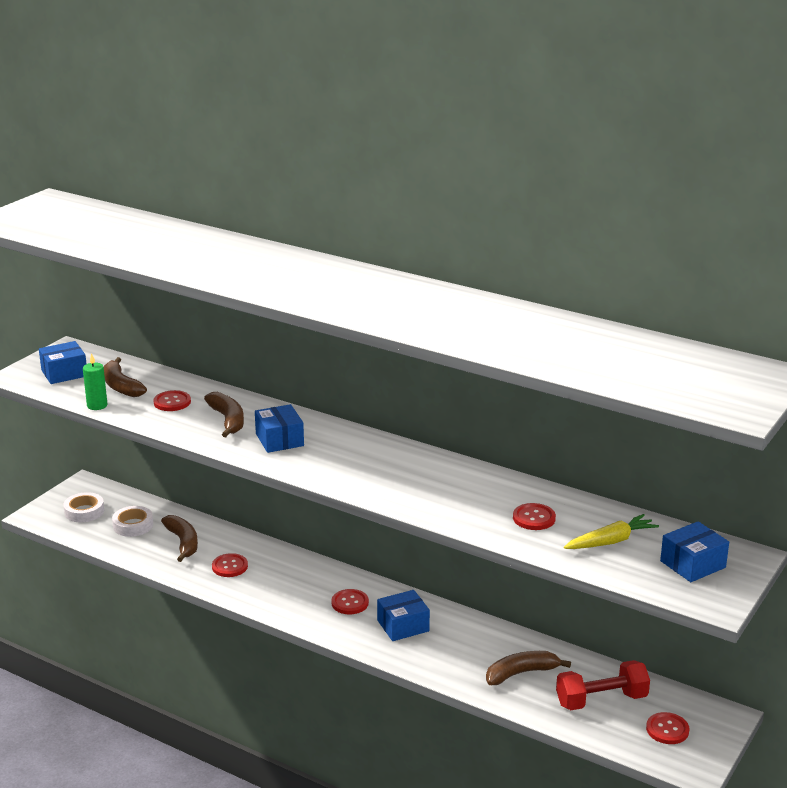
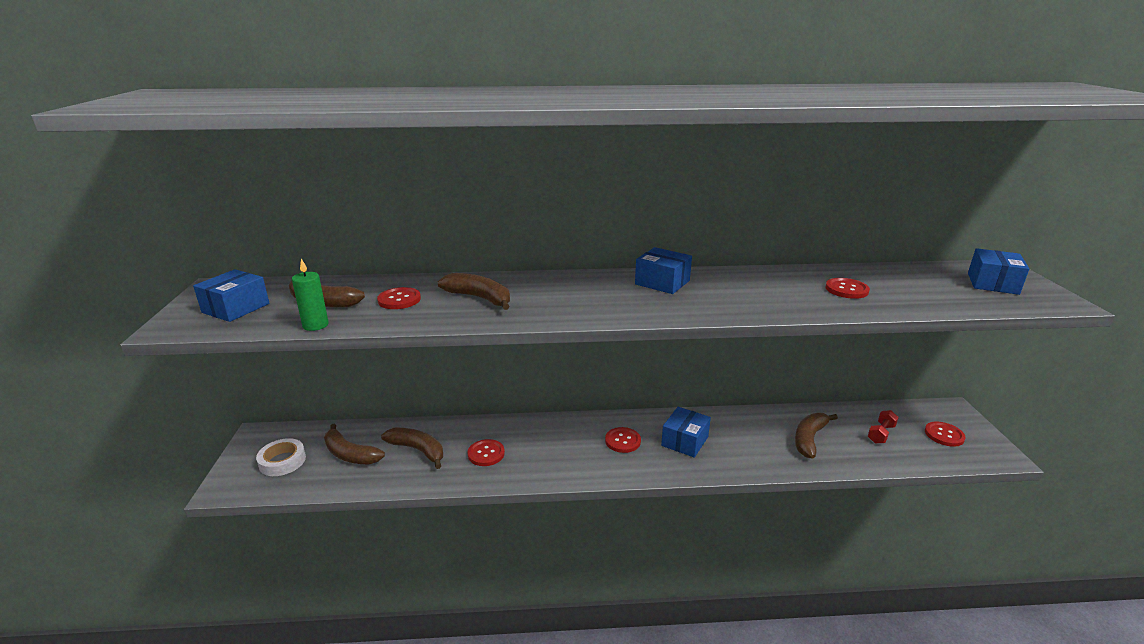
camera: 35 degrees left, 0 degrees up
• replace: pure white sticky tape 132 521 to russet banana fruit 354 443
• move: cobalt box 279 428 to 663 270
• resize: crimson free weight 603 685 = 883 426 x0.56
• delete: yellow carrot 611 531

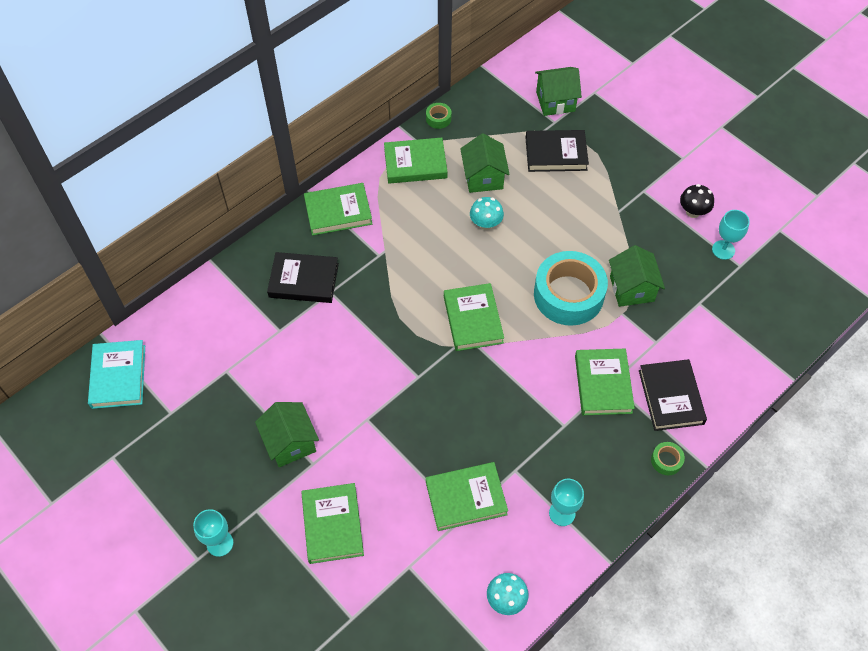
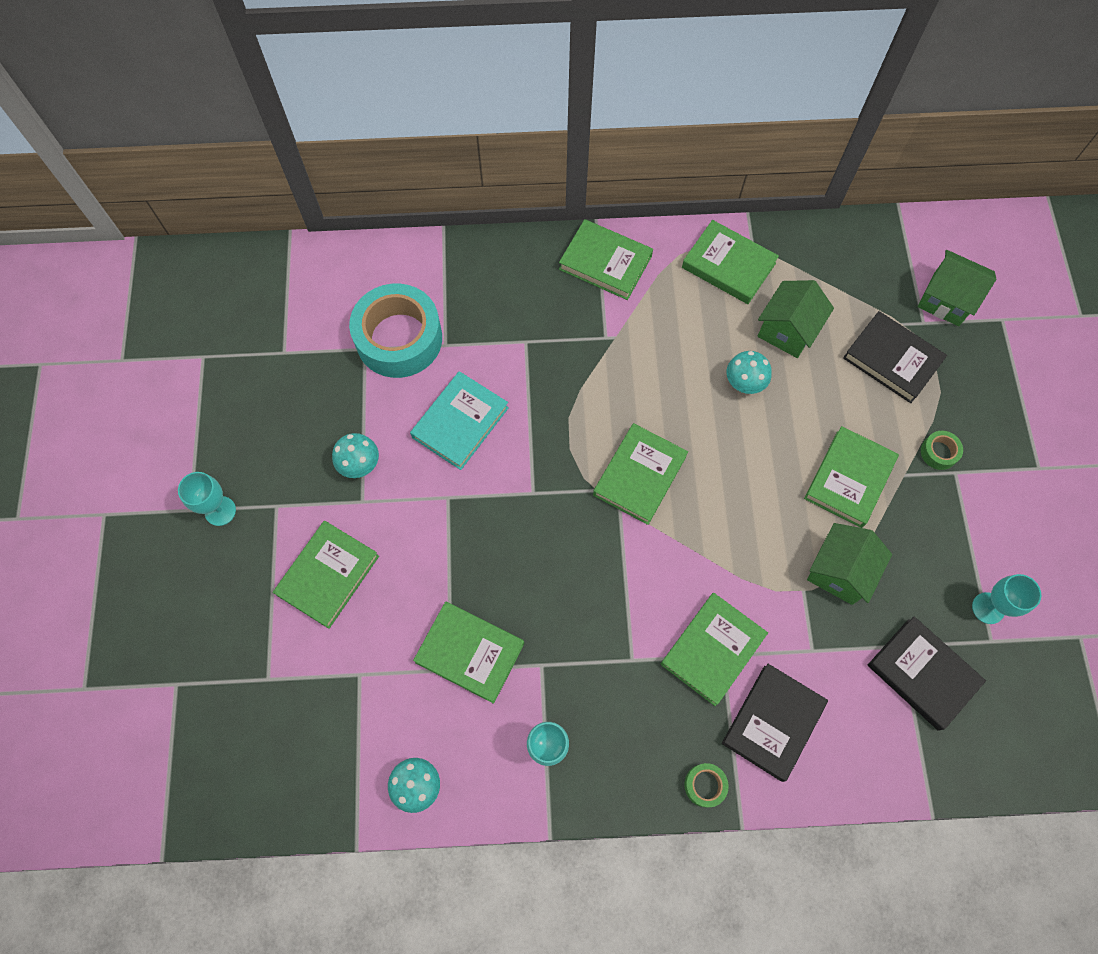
camera: 40 degrees right, 10 degrees up
• move: teal hardback 116 374 to 459 420
• replace: leaf-green toy house 287 434 to teal fungus 355 455
• move: jet-black hardback 303 277 to 927 673
• move: leaf-green sticky tape 438 116 to 942 450
• move: teal sticky tape 571 288 to 395 331
• delete: jet-black fungus 697 201
• insert: leaf-green hardback 851 477

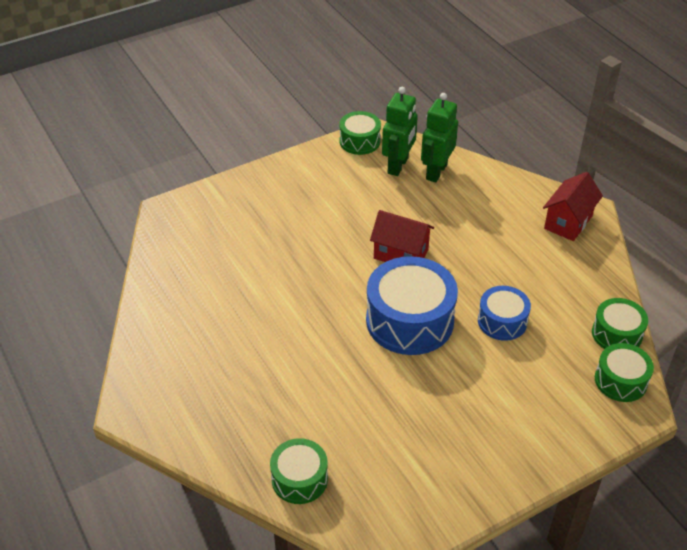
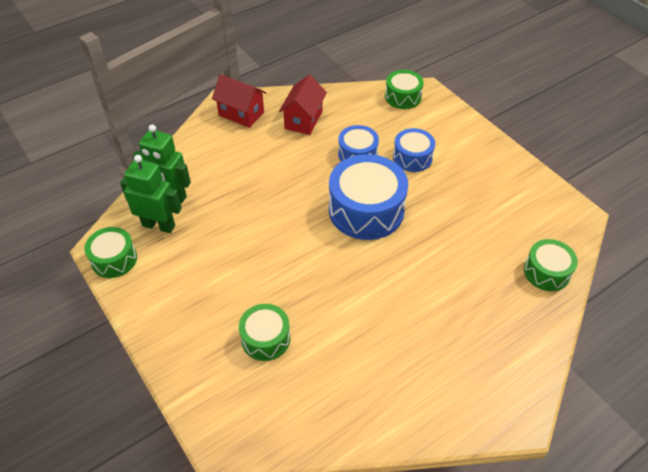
camera: 95 degrees left, 5 degrees up
• move: crimson toy house 402 236 to 303 104
• move: leaf-green drum 620 323 to 264 332
• insert: cobalt drum 414 150

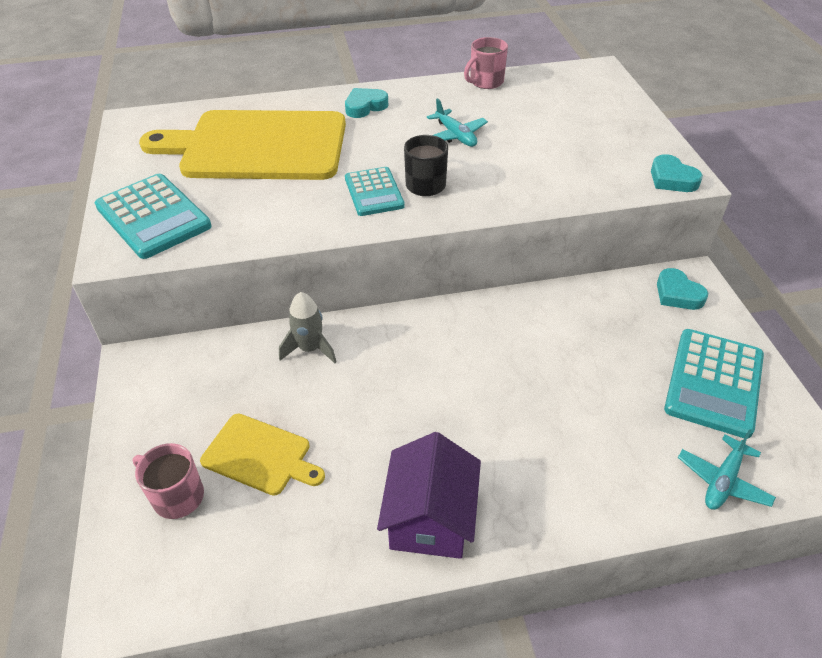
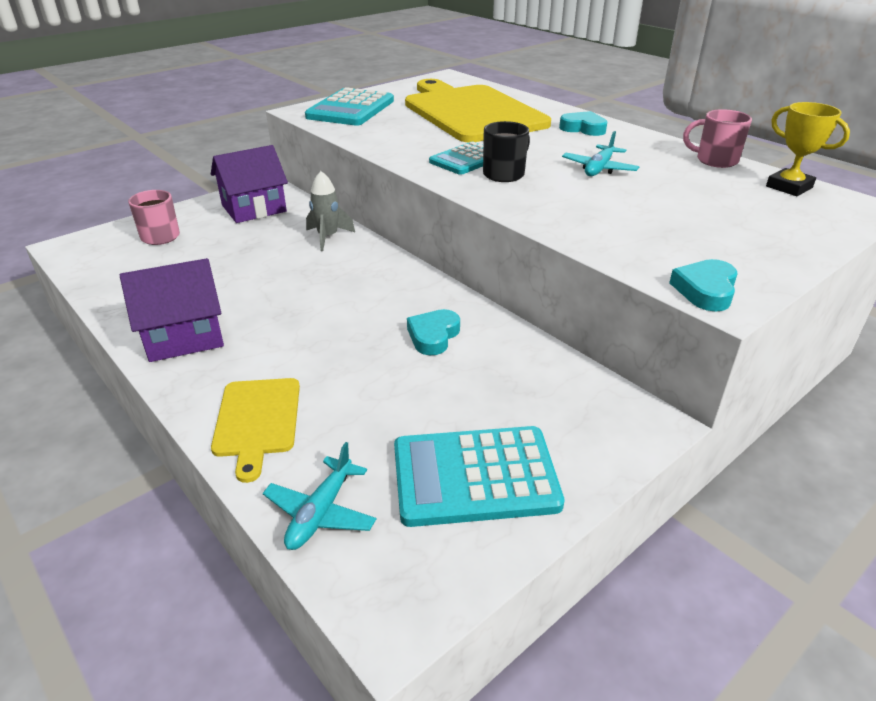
camera: 60 degrees right, 10 degrees down
• move: yellow cutting board 262 455 to 255 430
• move: teal heart 682 289 to 433 332
• rotate: teal toy plane 727 469 = 319 496 75 degrees counterclockwise
• insert: purple toy house 249 184
• insert: yellow prize cup 808 149

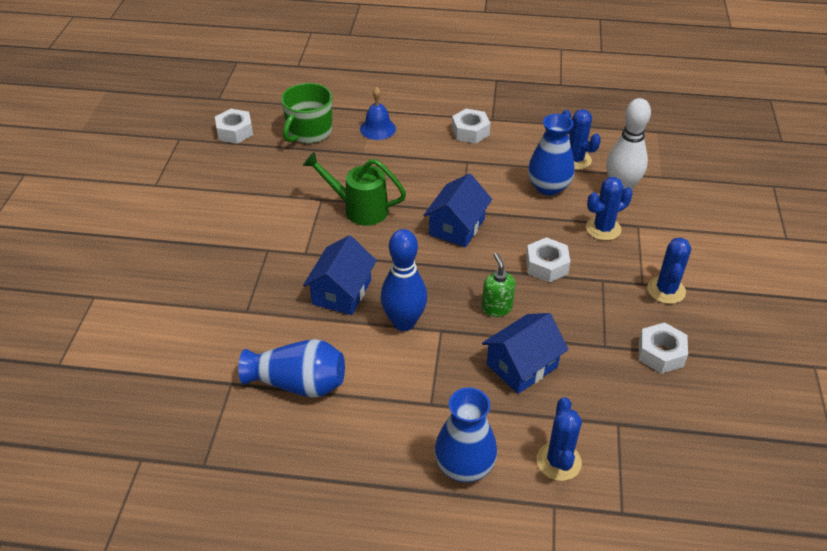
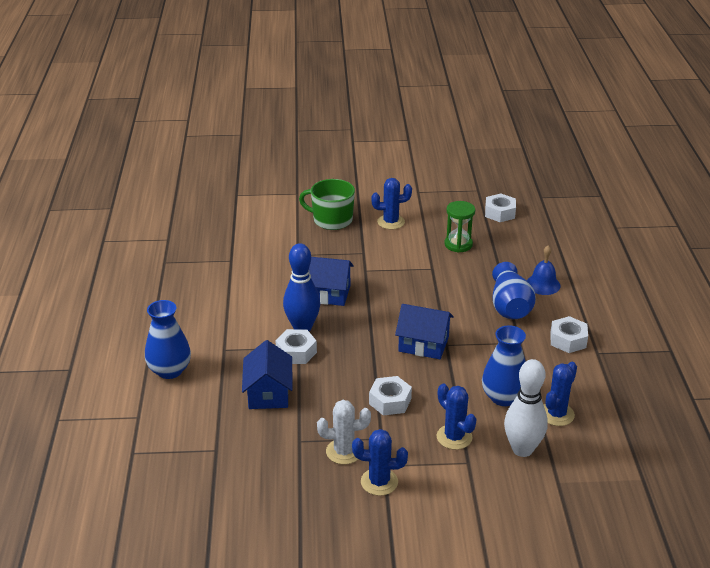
camera: 80 degrees right, 10 degrees down
• move: cobalt vase 291 368 to 514 290
• move: leaf-green tea mug 306 113 to 327 204
• delete: leaf-green sprinkling can 354 188
• delete: leaf-green soap dispenser 498 285
• rotate: cobalt toy house 525 353 = 267 374 45 degrees clockwise
• move: cobalt prickly plant 559 439 to 391 203
• move: pure white hexagon nut 663 348 to 296 346
• insert: pure white prickly plant 344 432
• insert: leaf-green sand timer 459 227

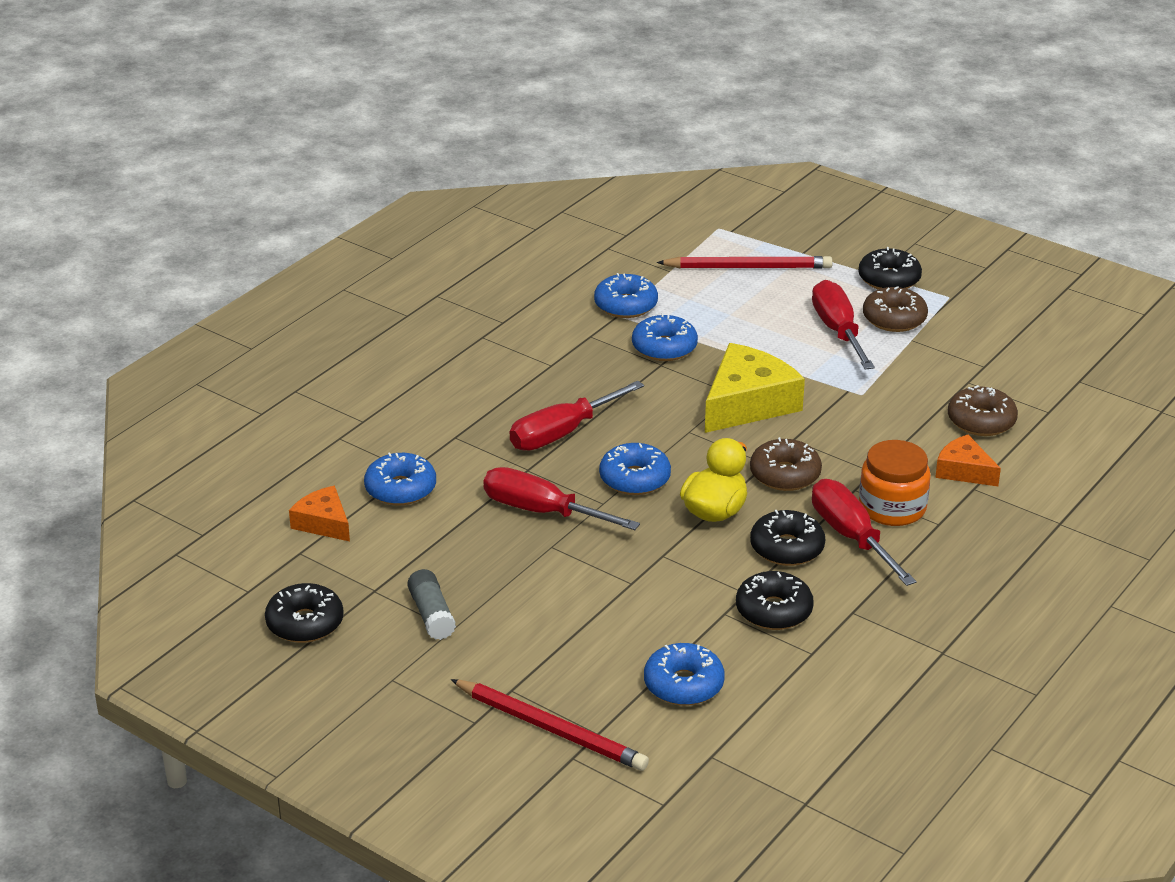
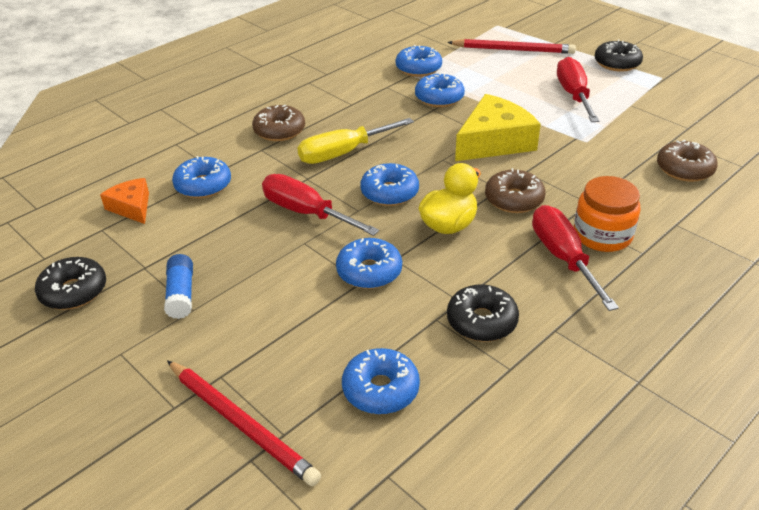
camera: 10 degrees right, 5 degrees up
• recolor: ash-grey glue 431 604 to cobalt glue 178 286
• recolor: crimson screwdriver 577 416 to yellow screwdriver 355 141
• delete: jet-black glazed donut 787 538
• move: russet glazed donut 895 309 to 278 123
• delete: bright orange cheese wedge 968 460
• insert: cobalt glazed donut 369 263

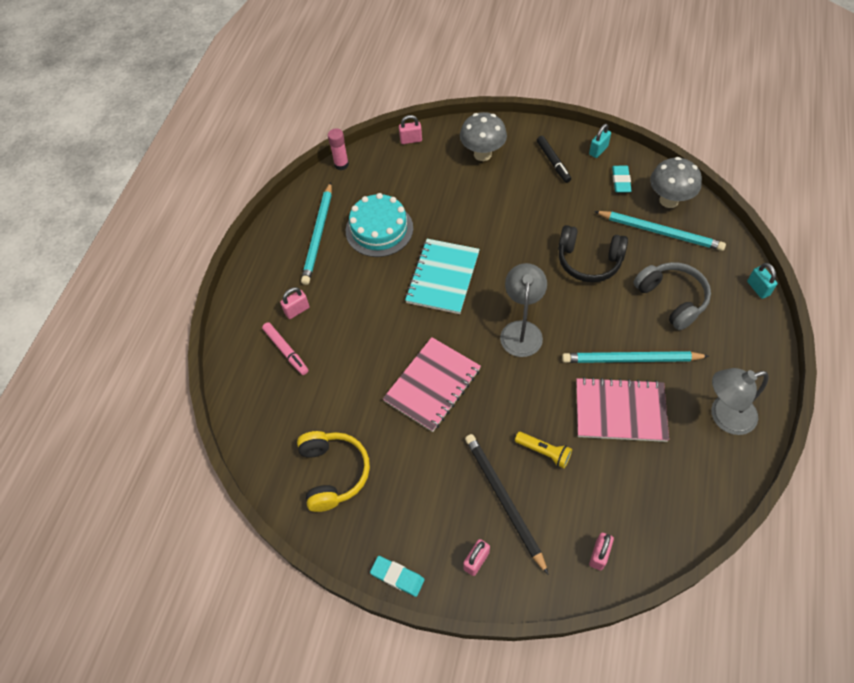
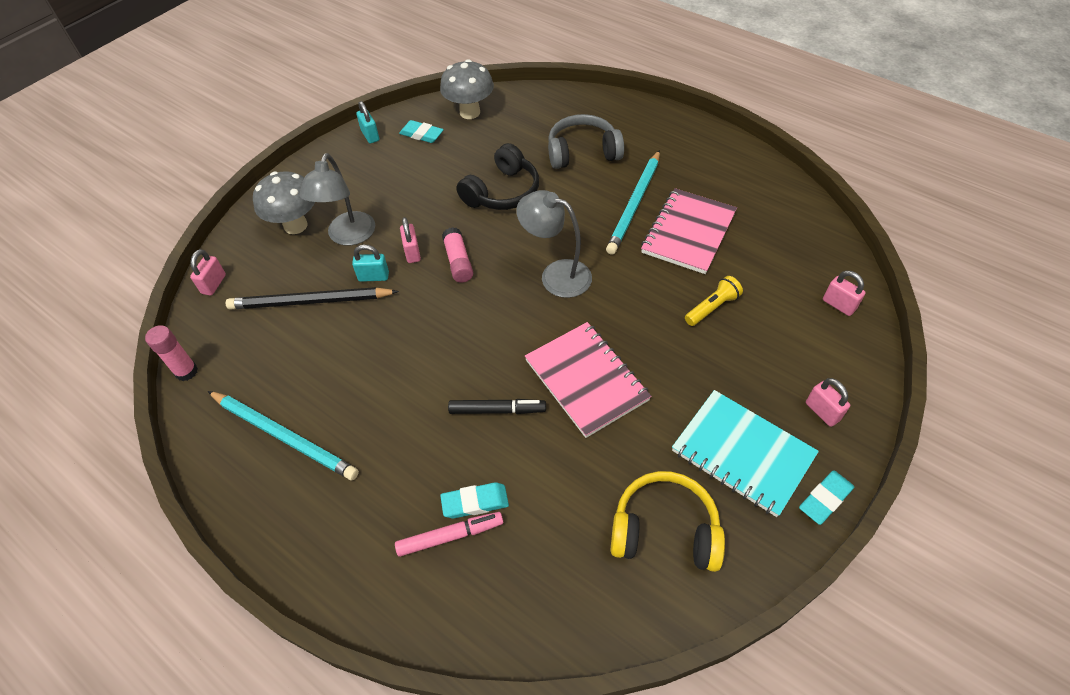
camera: 70 degrees left, 5 degrees down
• move: pink padlock 295 303 to 410 240
• delete: teal cake 379 225
• move: teal notepad 442 276 to 745 453
• move: jet-black lead pencil 507 504 to 312 298
• move: jet-black marker 554 159 to 497 406
• delete: teal lead pencil 660 231
• move: ash-grey lamp 740 401 to 337 199
• move: teal padlock 762 281 to 370 263
• insert: teal gum eraser 474 500
• insert: pink glue 457 255

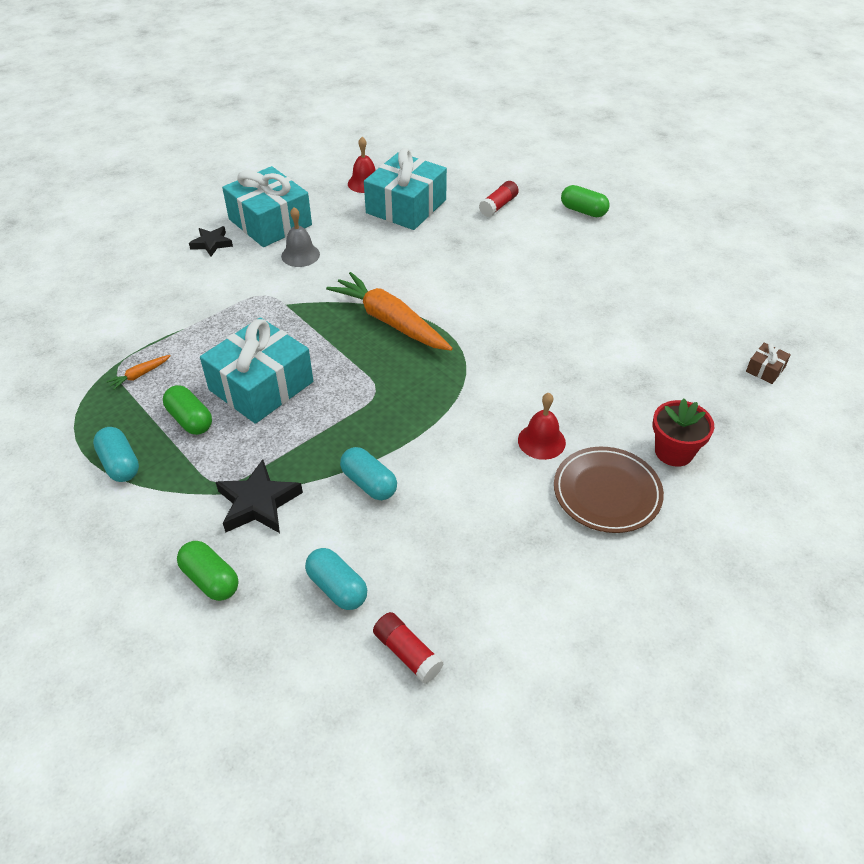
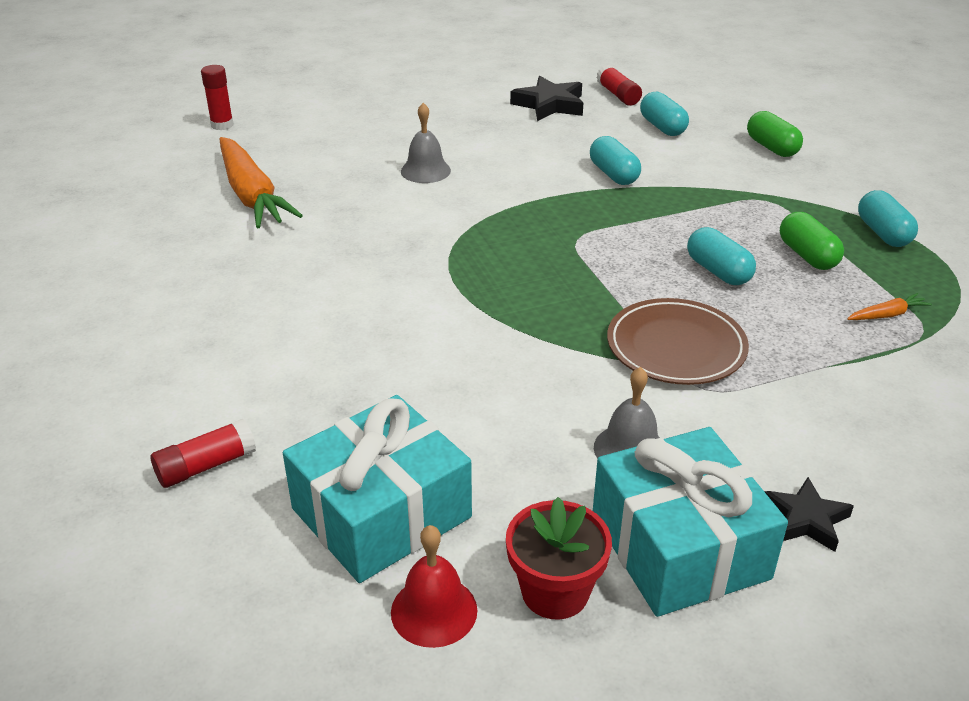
camera: 160 degrees left, 10 degrees down
• replace: teal present 256 370 to teal pill shape 721 256
• move: jet-black star 259 496 to 546 98
• move: bright orange carrot 389 311 to 261 182
• recolor: crimson hand bell 542 426 to ash-grey hand bell 426 143
• move: russet flat dish 609 490 to 678 341
• delete: leaf-green pill shape 585 201
• move: crimson plant pot 683 432 to 559 558
• delete: russet present 768 363
• insert: crimson glue 217 97

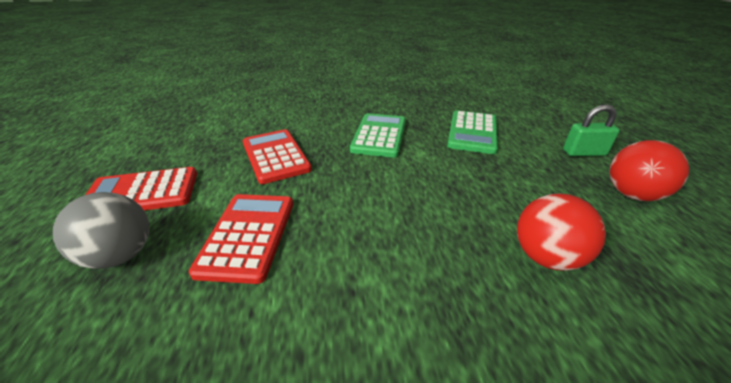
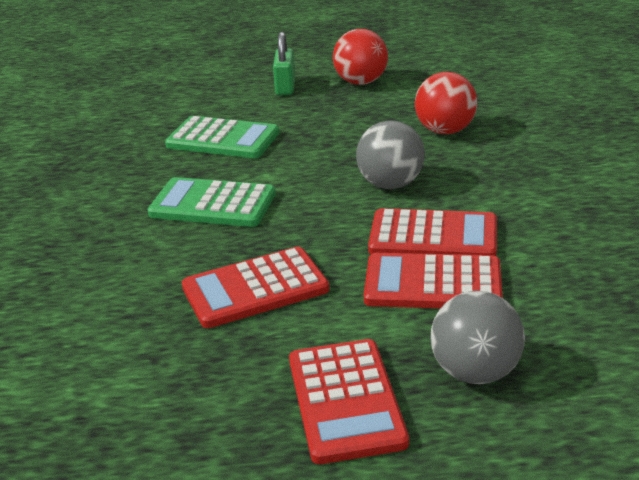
camera: 85 degrees left, 5 degrees down
• insert: ash-grey sphere 390 154
• insert: crimson calculator 432 232

